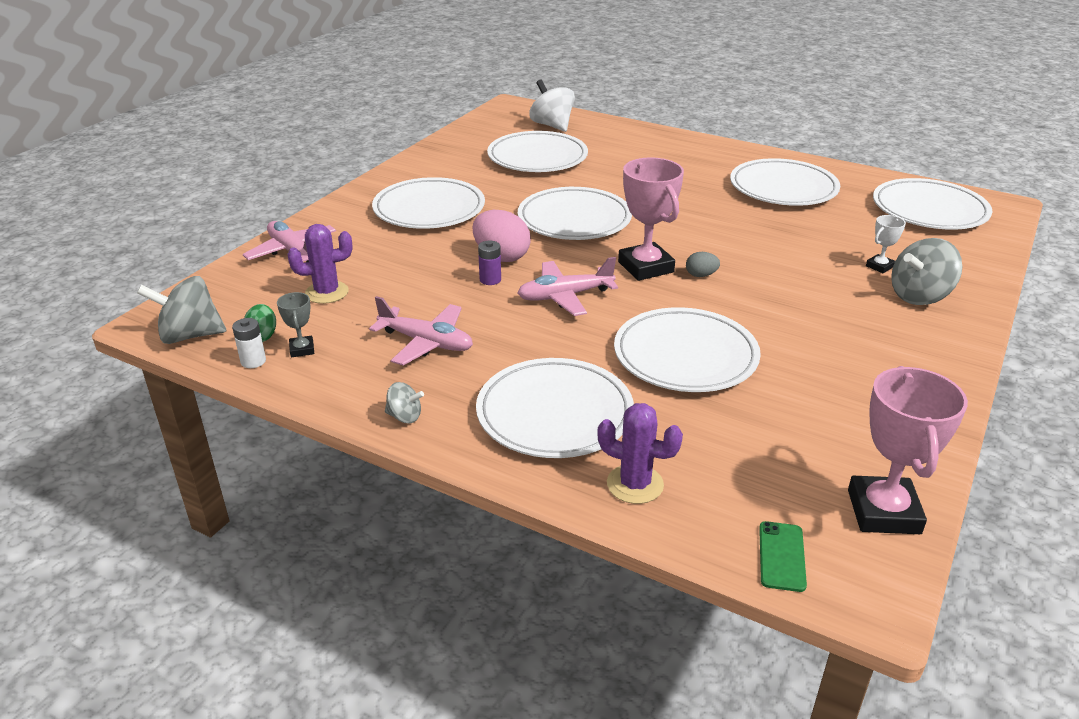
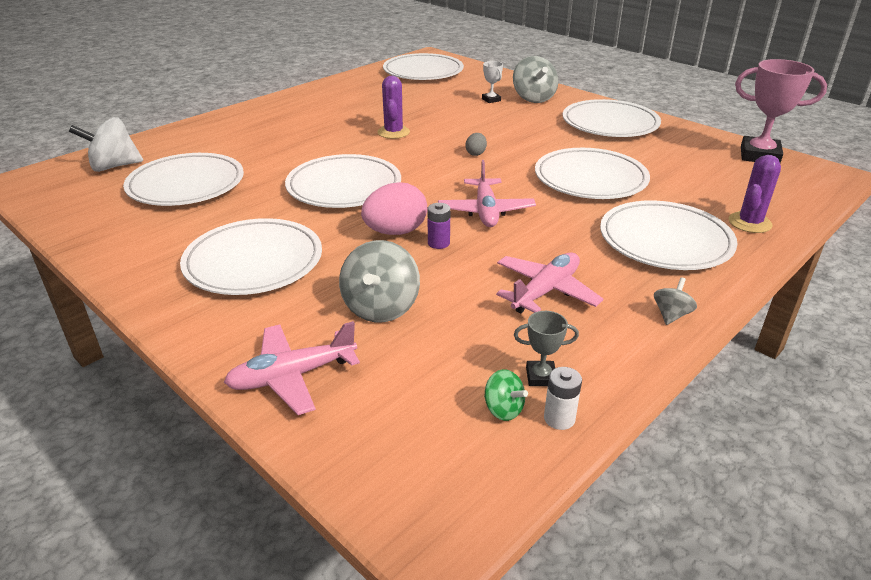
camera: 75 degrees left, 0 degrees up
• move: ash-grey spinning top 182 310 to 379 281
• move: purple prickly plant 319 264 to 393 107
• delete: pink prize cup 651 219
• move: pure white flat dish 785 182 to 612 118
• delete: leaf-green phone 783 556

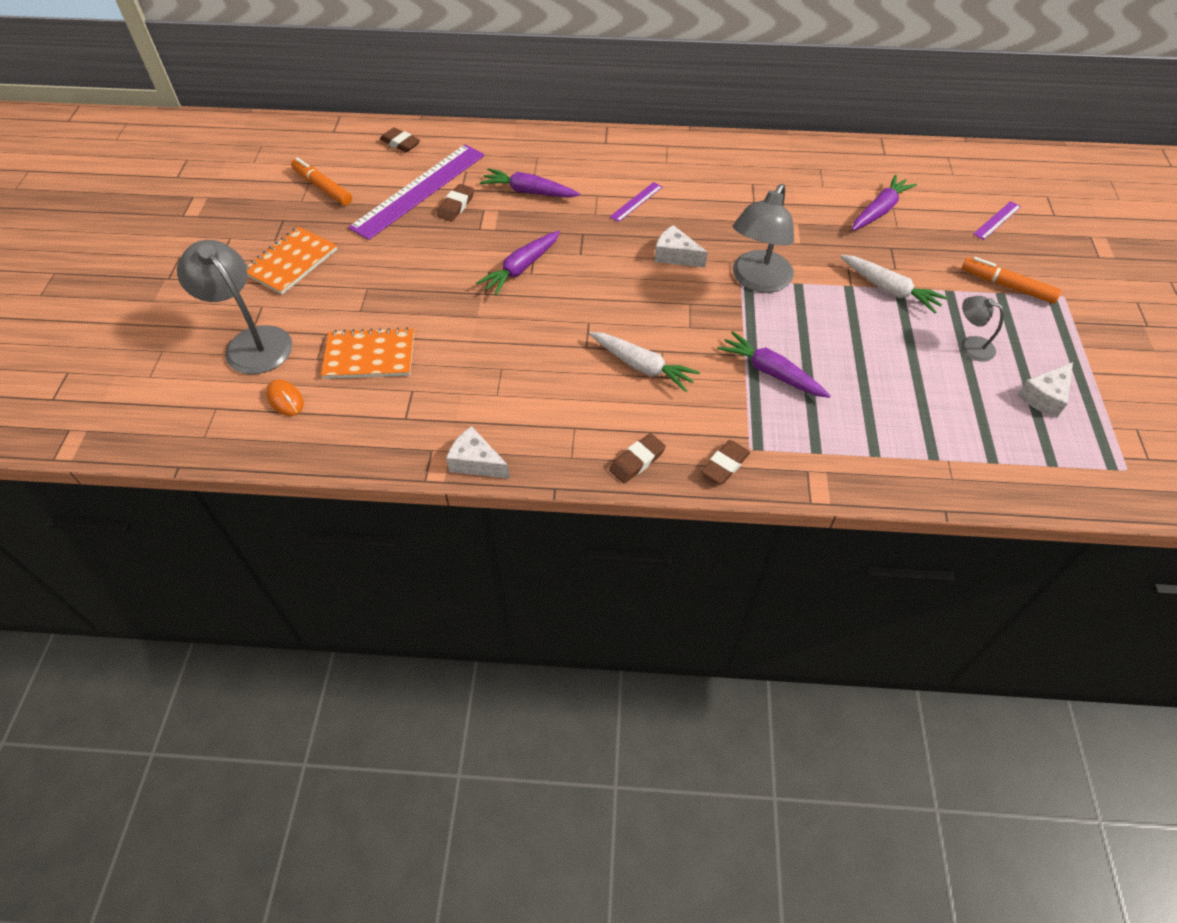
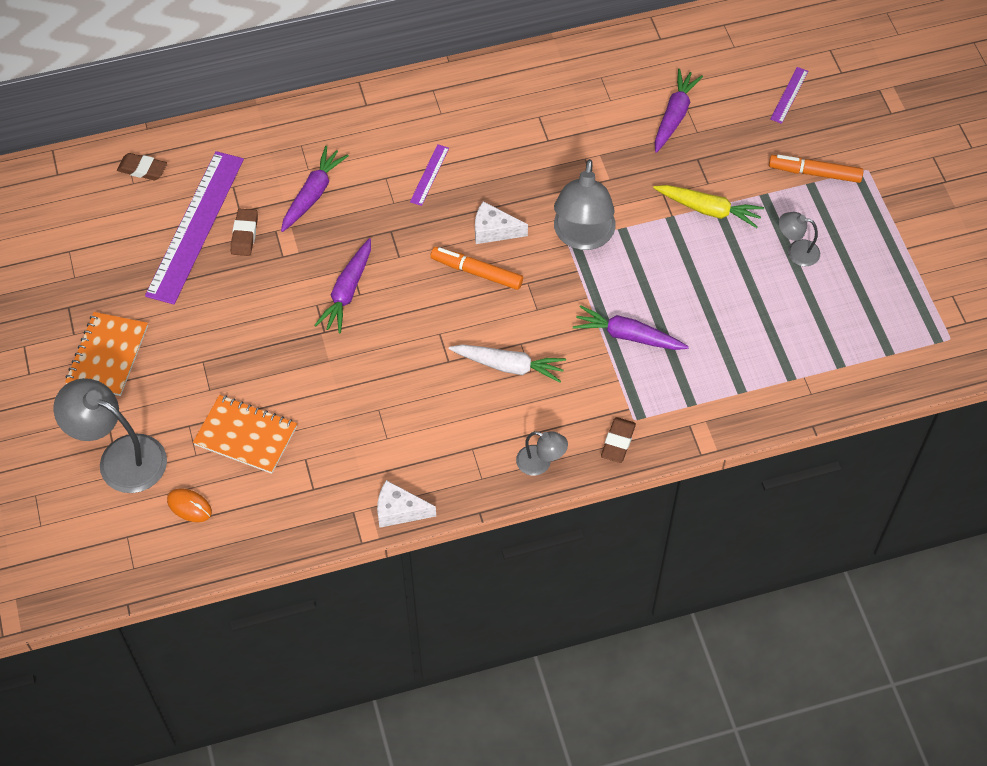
camera: 20 degrees left, 5 degrees up
• move: bright orange marker 321 181 to 477 268
• rotate: bright orange notepad 367 353 = 245 434 45 degrees clockwise
• rotate: purple carrot 530 183 = 315 189 120 degrees clockwise
• replace: russet gum eraser 637 458 to ash-grey lamp 542 453
• recolor: pure white carrot 894 284 to yellow carrot 708 206
• delete: pure white cheese wedge 1045 390

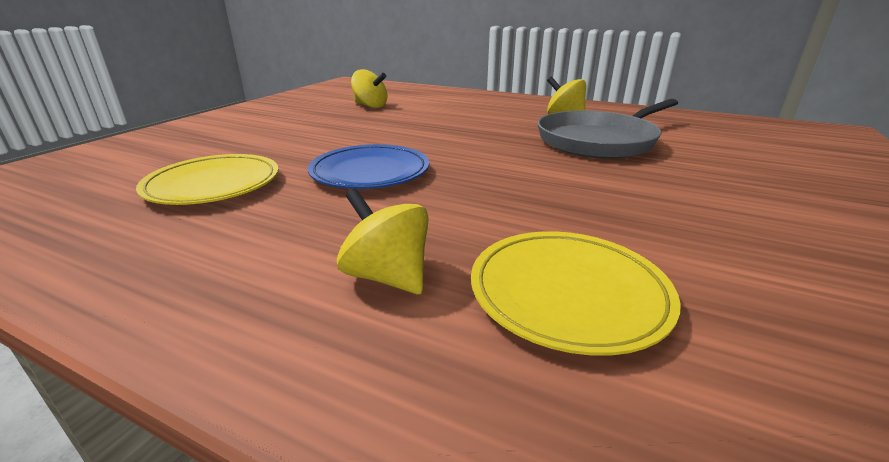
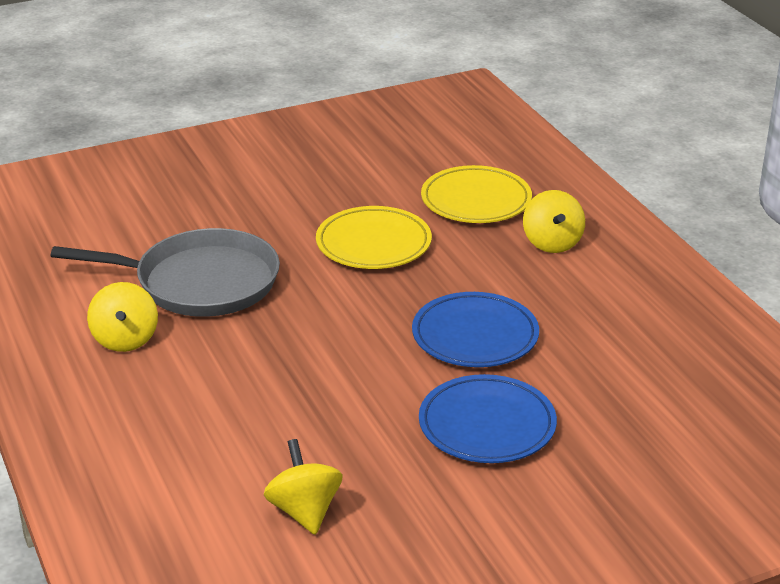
camera: 140 degrees left, 5 degrees up
• move: yellow flat dish 207 179 to 374 237
• insert: cobalt flat dish 488 418

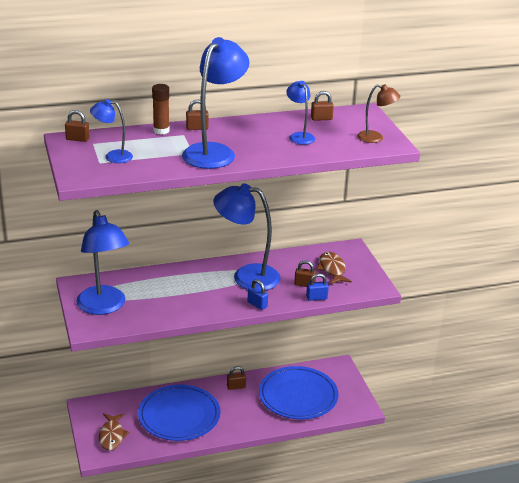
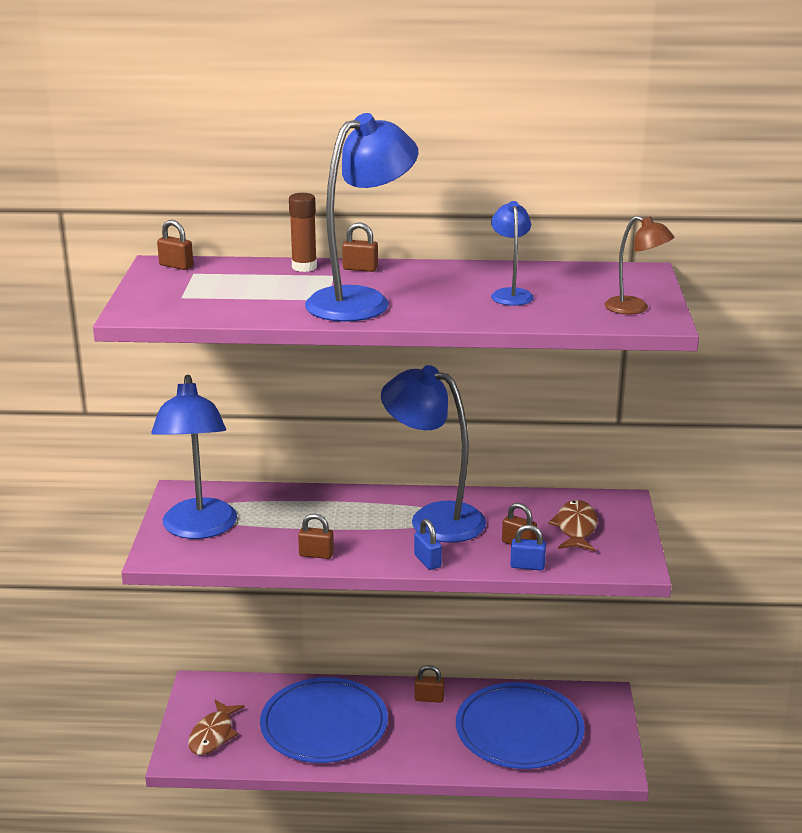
camera: 20 degrees right, 5 degrees down
• delete: cobalt lamp 111 131
• move: russet padlock 322 106 to 316 536

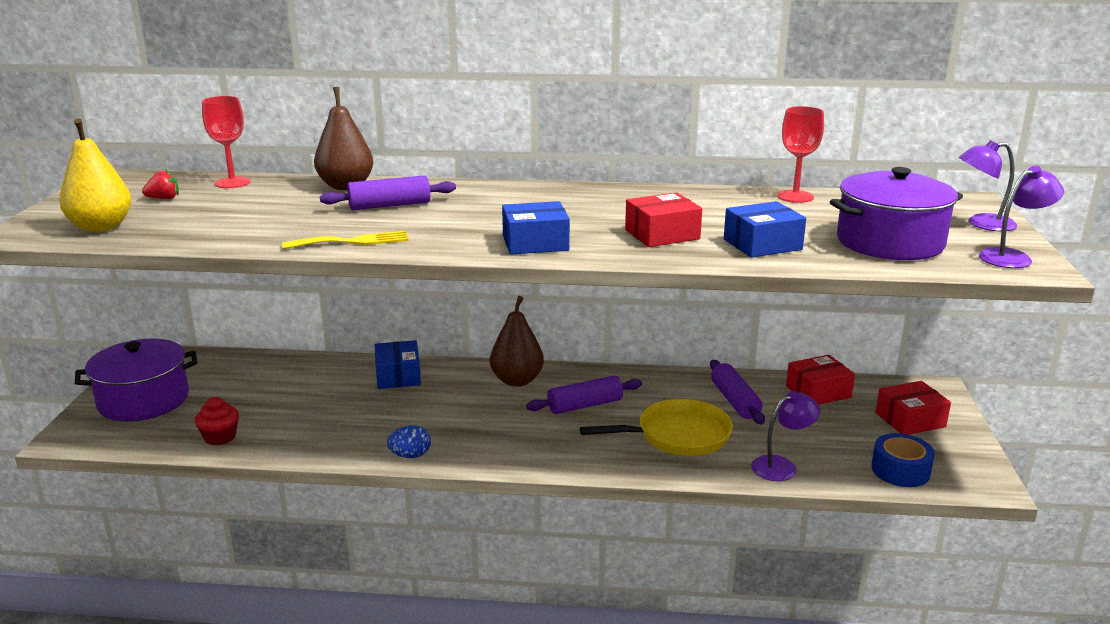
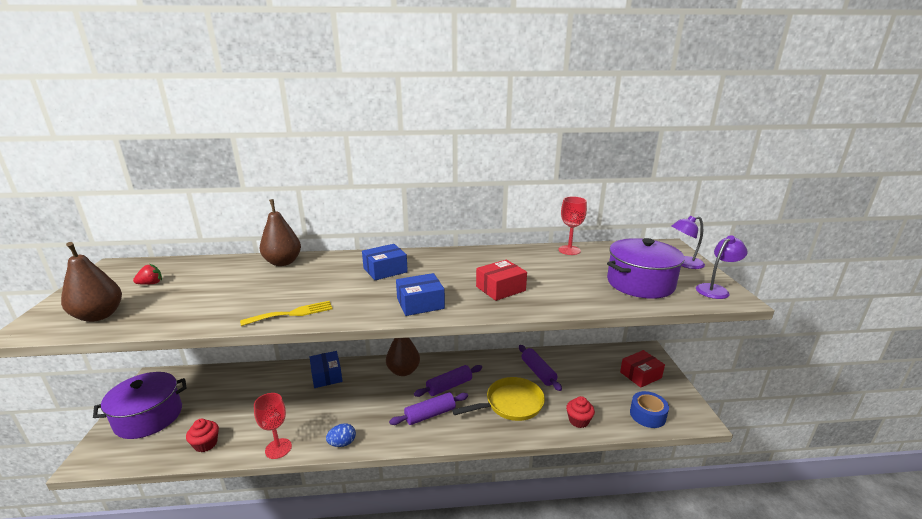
camera: 10 degrees left, 0 degrees up
• recolor: yellow toy pear 95 175 to russet toy pear 91 282
• move: crimson wine glass 226 142 to 273 426
• move: purple rolling pin 388 192 to 428 408
• move: cobalt box 765 229 to 385 262
• replace: purple lamp 785 436 to crimson fairy cake 580 412
• delete: crimson box 820 380

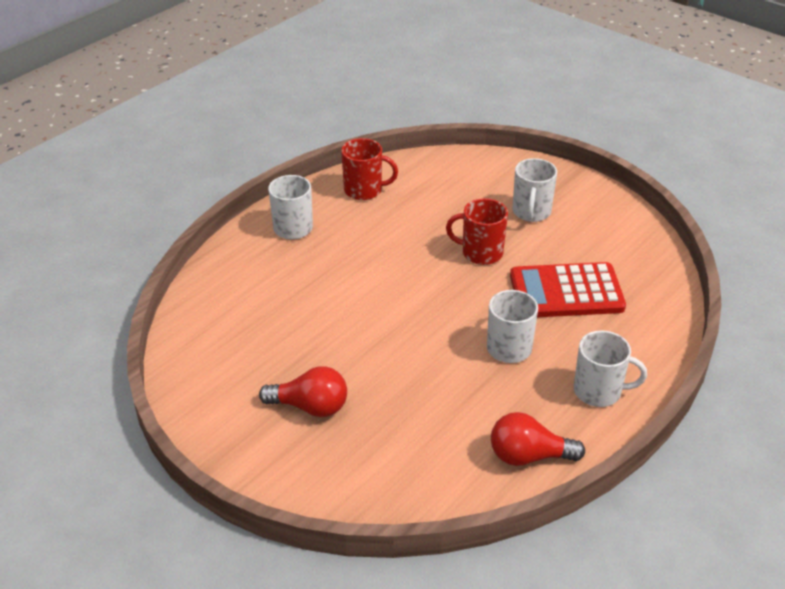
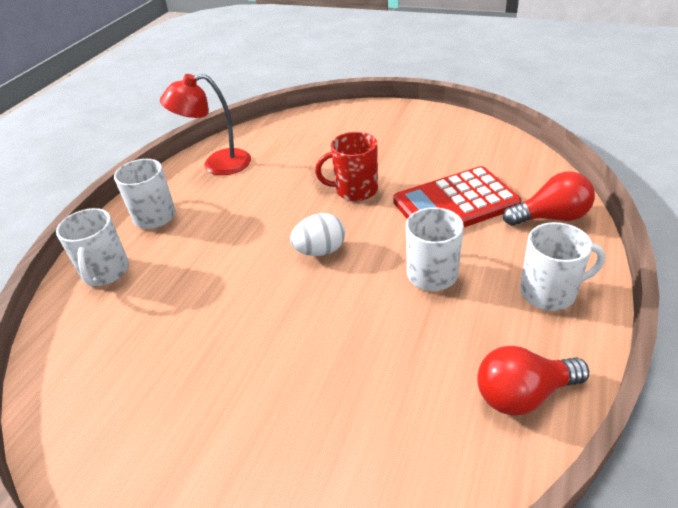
camera: 15 degrees left, 0 degrees up
• move: crimson lightbulb 303 392 to 549 198
• replace: crimson tea mug 369 169 to crimson lamp 205 124
• move: pure white tea mug 535 190 to 92 247
• insert: pure white egg 317 234

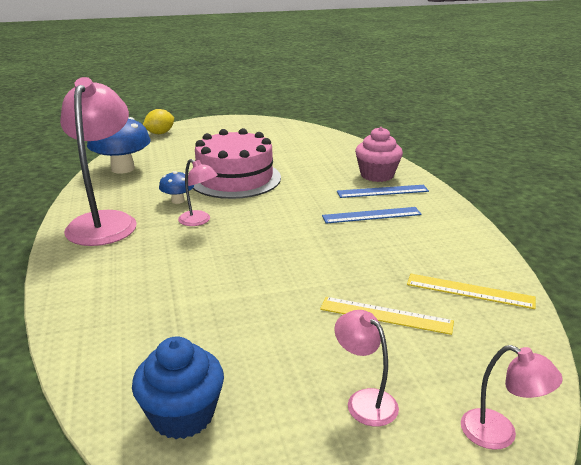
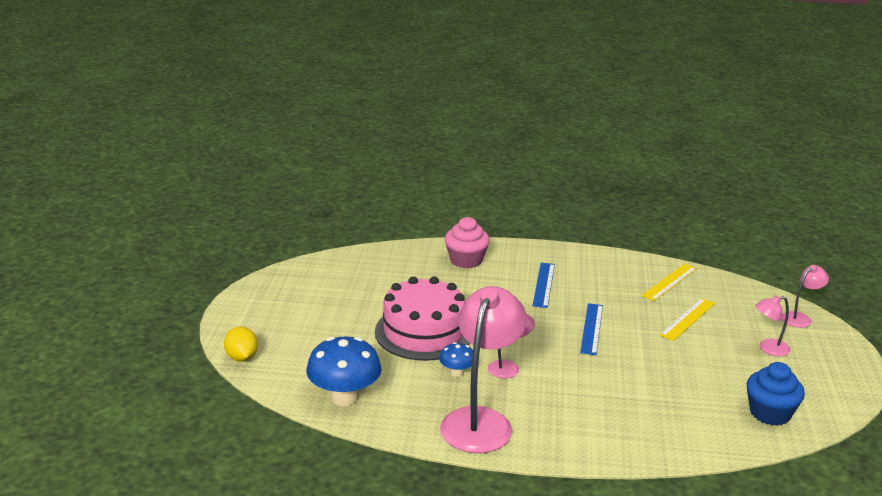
camera: 70 degrees left, 0 degrees up
• rotate: pink lamp 98 161 = 483 369 90 degrees clockwise
• move: cobalt measuring stick 383 191 to 591 329

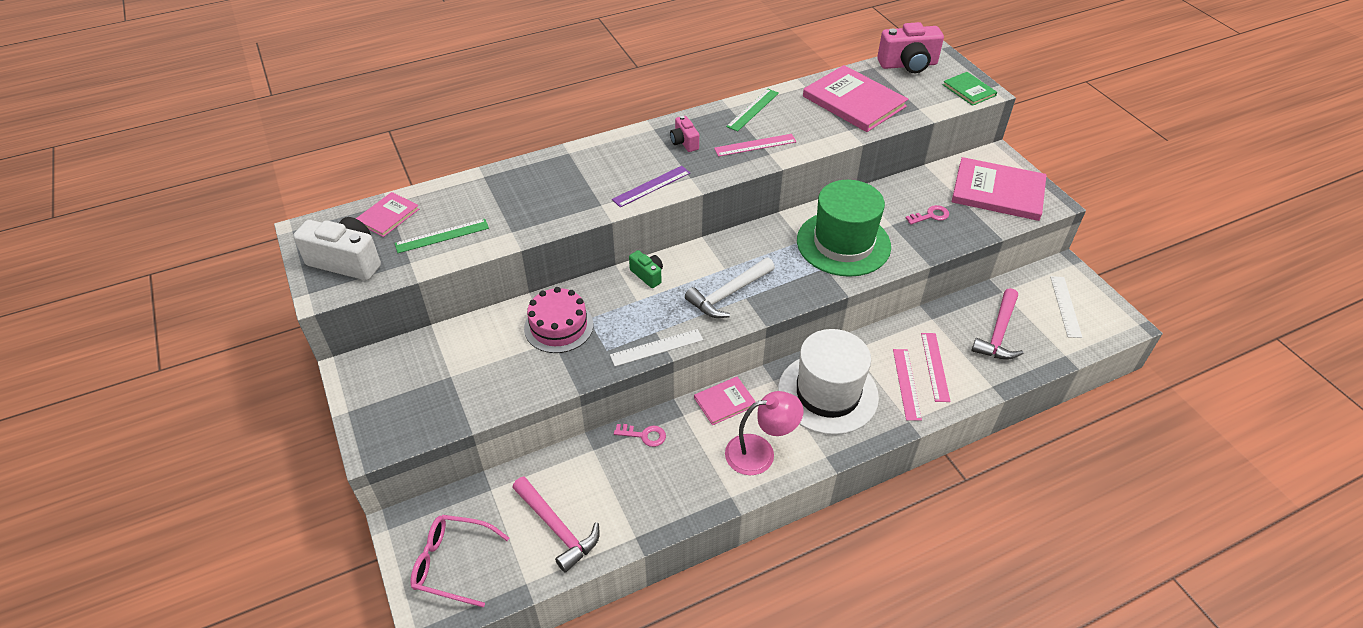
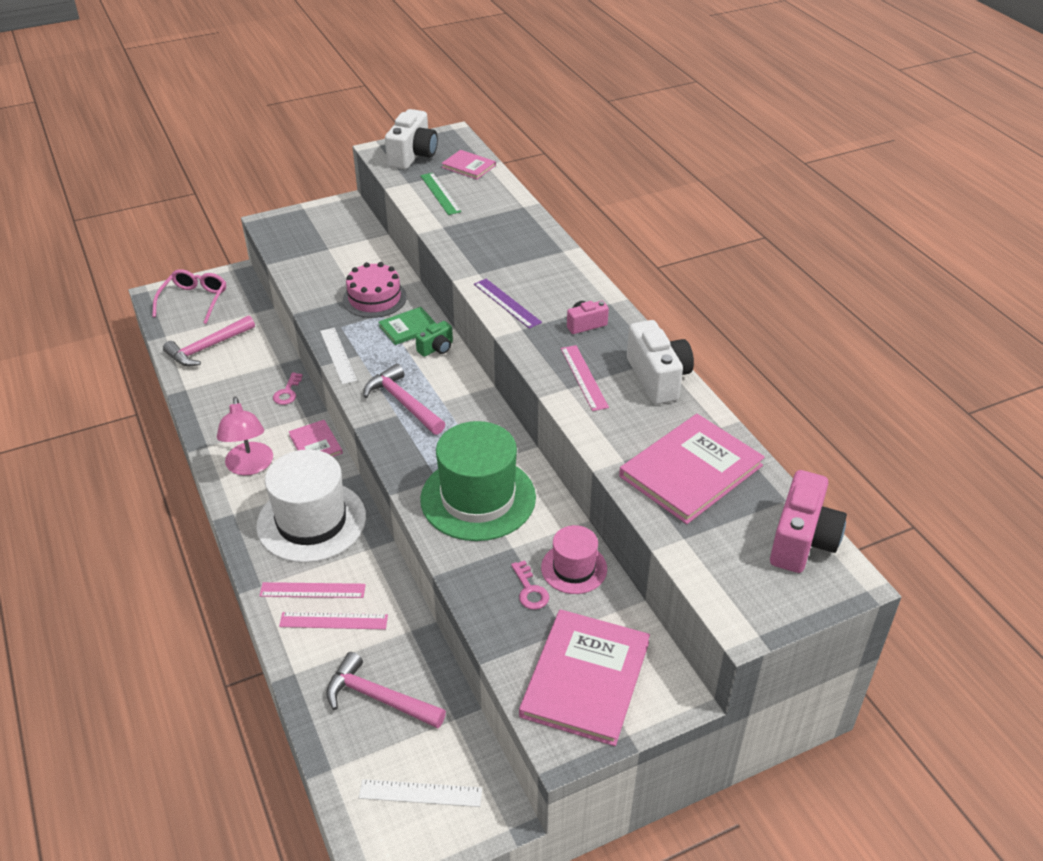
camera: 90 degrees right, 5 degrees down
• recolor: pure white hammer 730 287 to pink hammer 404 399
• replace: leaf-green measuring stick 752 110 to pure white compact camera 660 362
• rotate: pink compact camera 910 47 = 808 521 150 degrees counterclockwise
• move: leaf-green hardback 970 89 to 407 326
• insert: pink tall hat 574 559

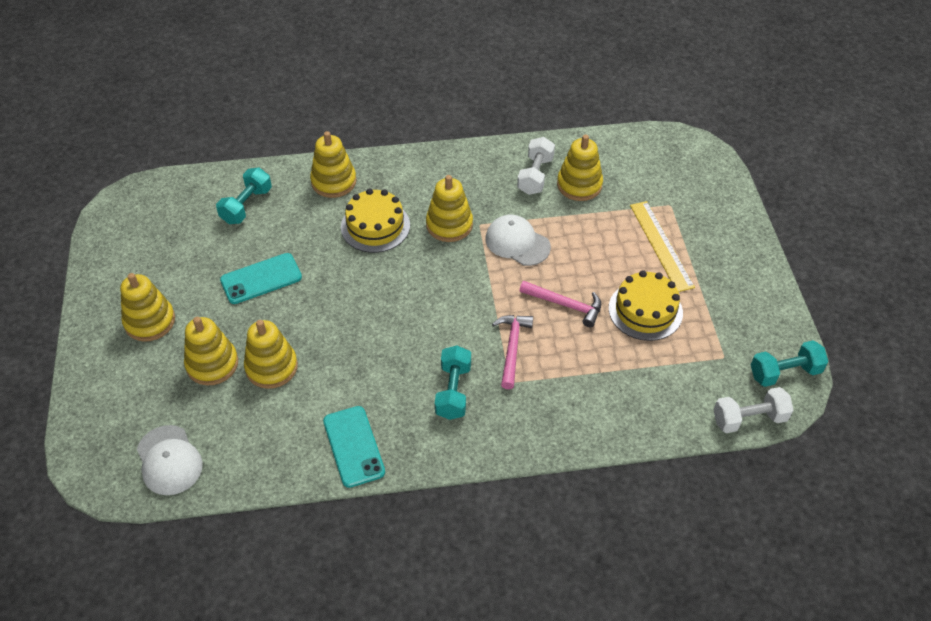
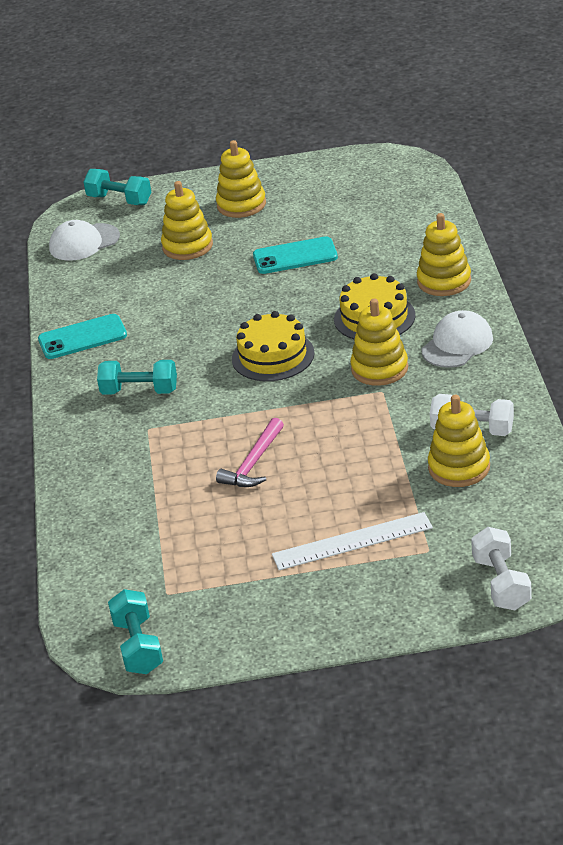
camera: 95 degrees right, 15 degrees down
• move: teal free weight 244 195 to 117 187
• rotate: teal phone 261 278 = 295 255 75 degrees counterclockwise
• delete: yellow stacking rings 271 354
• move: pure white peaked cap 518 240 to 457 339
• delete: pink hammer 512 352
• move: yellow cake 646 305 to 273 346
• recolor: yellow measuring stick 662 246 to pure white measuring stick 352 541
• move: pure white free weight 753 410 to 501 568

